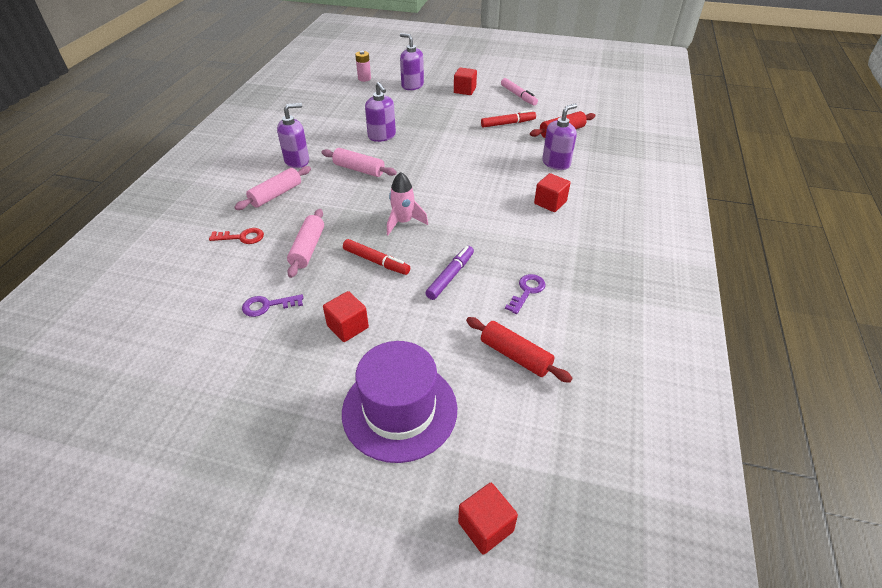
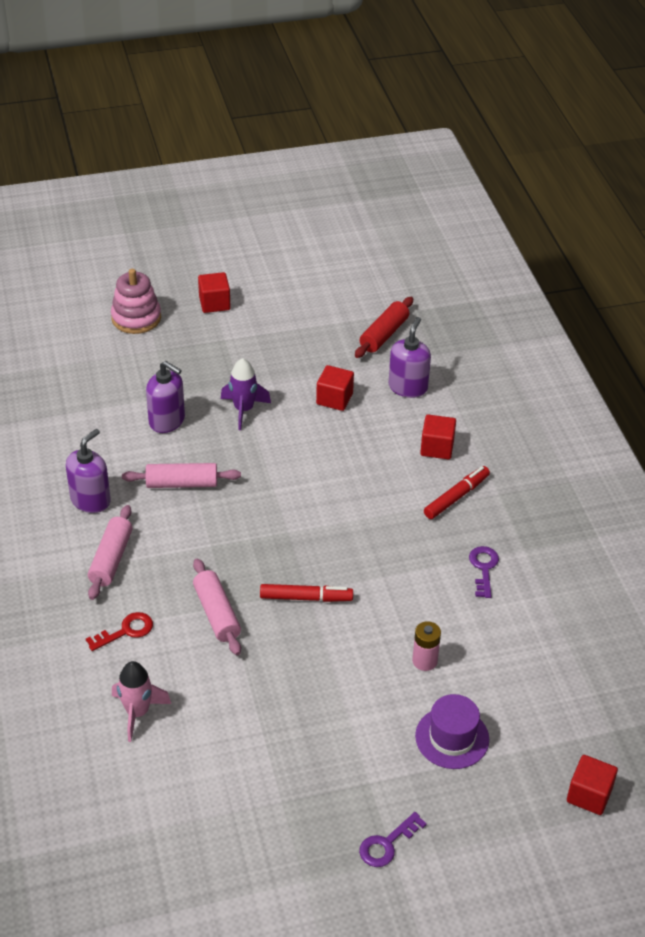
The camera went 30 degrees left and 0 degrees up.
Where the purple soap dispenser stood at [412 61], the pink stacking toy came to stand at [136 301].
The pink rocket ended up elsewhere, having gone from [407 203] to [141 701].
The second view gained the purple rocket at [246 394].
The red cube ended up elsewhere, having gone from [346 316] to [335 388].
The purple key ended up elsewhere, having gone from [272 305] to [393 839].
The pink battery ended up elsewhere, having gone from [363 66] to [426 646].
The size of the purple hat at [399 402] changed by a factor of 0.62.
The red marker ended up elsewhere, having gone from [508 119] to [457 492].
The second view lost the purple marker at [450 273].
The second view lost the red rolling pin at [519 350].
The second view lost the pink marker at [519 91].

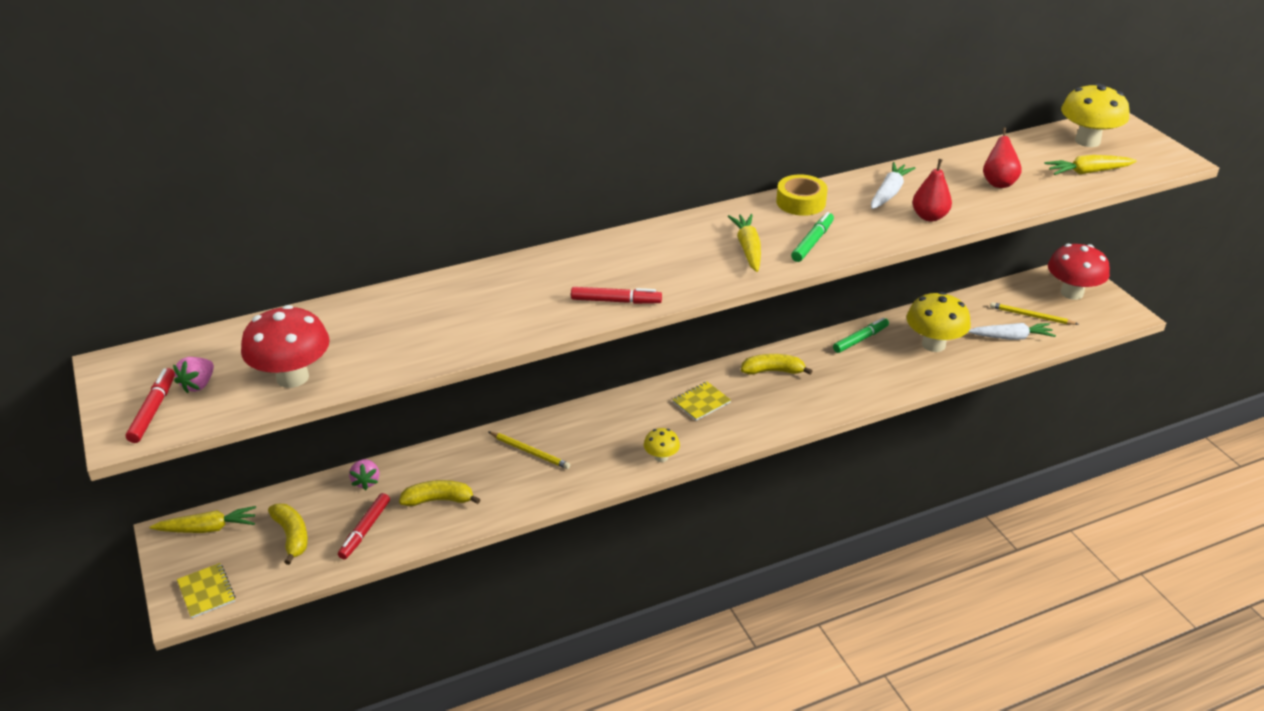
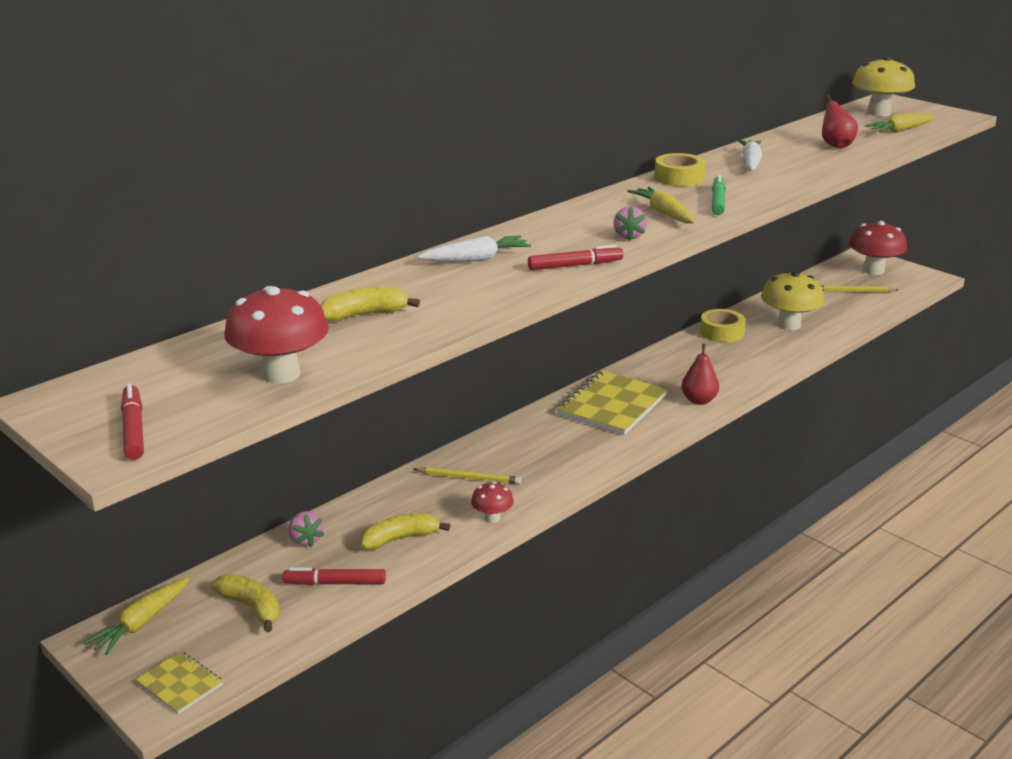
The camera went 20 degrees left and 10 degrees down.
The yellow carrot at [202 519] ended up facing another way, 150 degrees clockwise from before.
The red marker at [364 526] ended up facing another way, 90 degrees clockwise from before.
The yellow banana ended up elsewhere, having gone from [777 364] to [370 304].
The white carrot ended up elsewhere, having gone from [1012 331] to [474 249].
The second view gained the red mushroom at [492 502].
The size of the yellow notebook at [701 401] changed by a factor of 1.94.
The pink strawberry ended up elsewhere, having gone from [193 375] to [630 223].
The red pear ended up elsewhere, having gone from [932 190] to [700 374].
Where the green marker stood at [861 335], the yellow tape came to stand at [723 325].
The second view lost the yellow mushroom at [662 445].

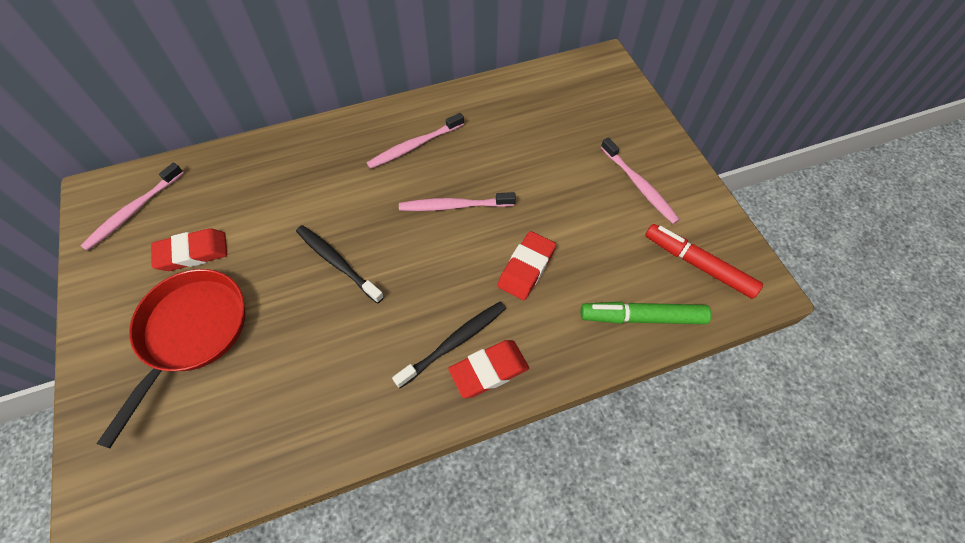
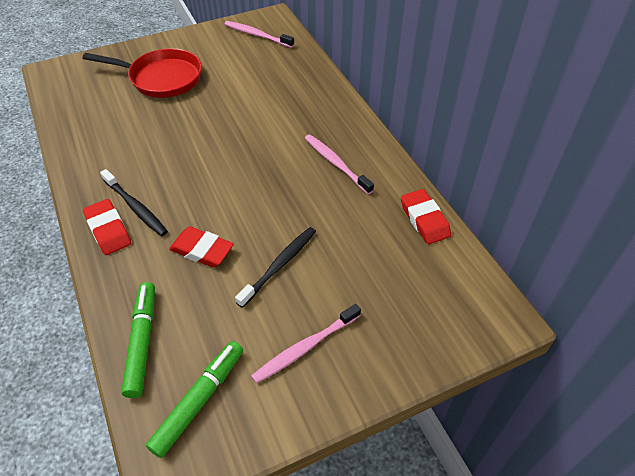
The camera went 85 degrees right and 10 degrees down.
What was the red marker at [704 261] turned into the green marker at [194 399].
The black toothbrush ended up elsewhere, having gone from [340 264] to [275 267].
The red eraser ended up elsewhere, having gone from [189 249] to [426 216].
The second view lost the pink toothbrush at [457 201].

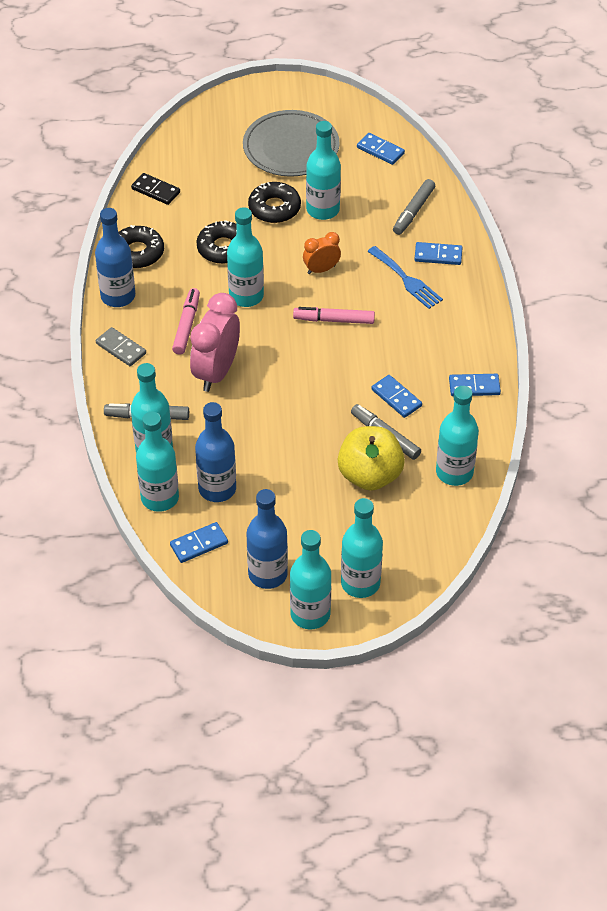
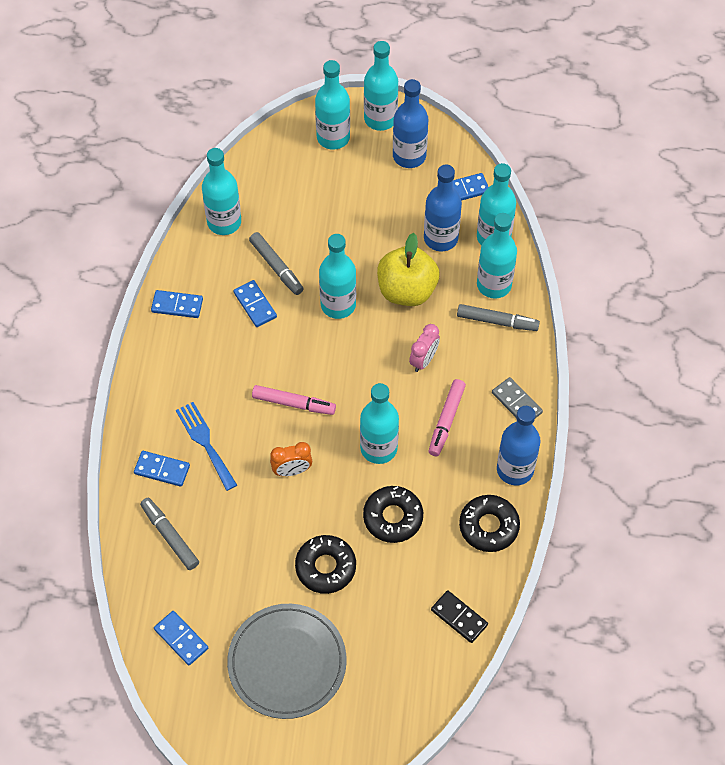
The camera went 170 degrees left and 10 degrees up.
The grey marker at [414 207] ended up facing another way, 75 degrees counterclockwise from before.
The turquoise bottle ended up elsewhere, having gone from [323 170] to [337 276].
The yellow apple ended up elsewhere, having gone from [371 458] to [408 269].
The size of the pink clock at [215 342] changed by a factor of 0.54.

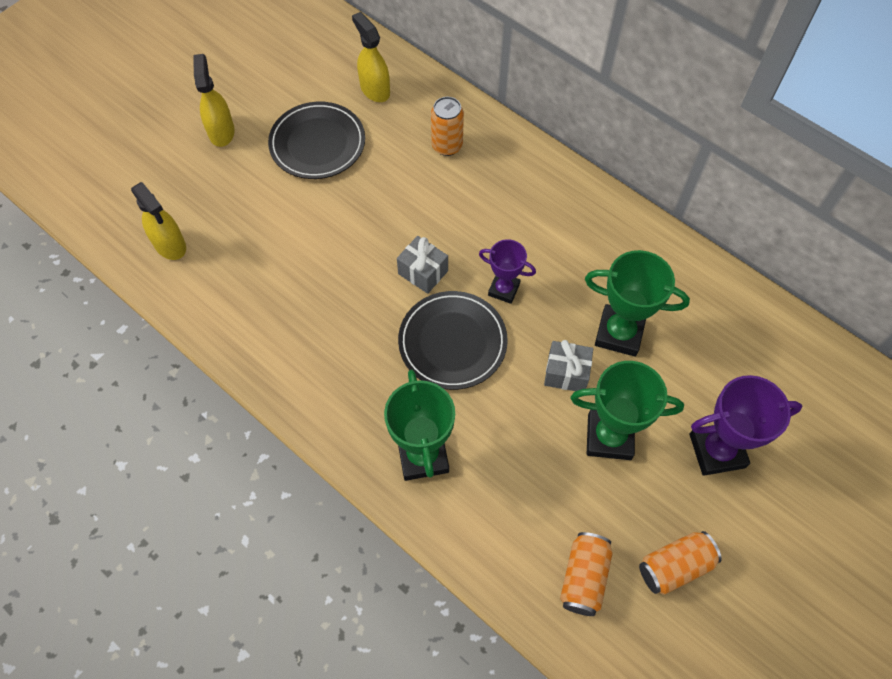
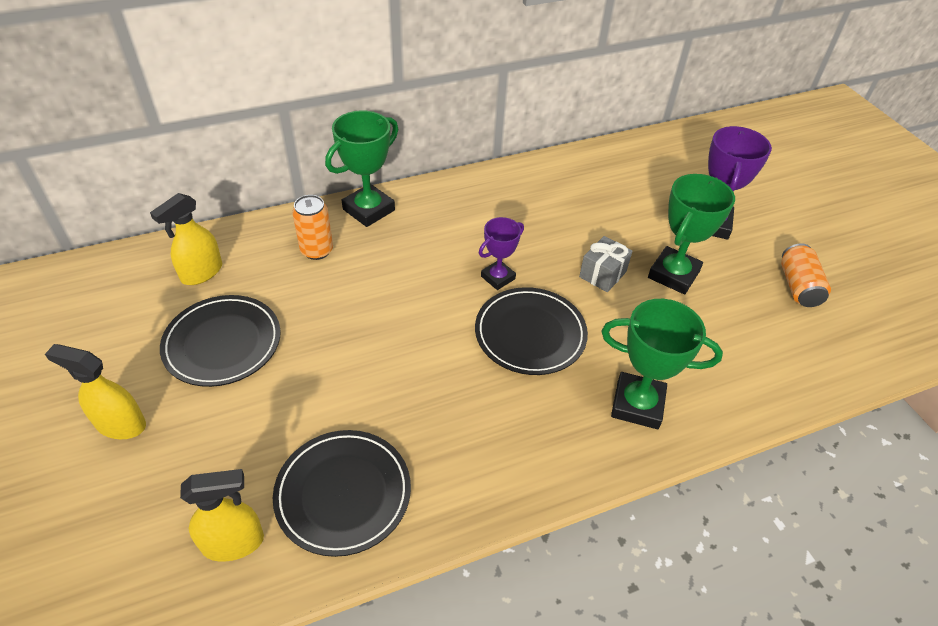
The camera went 65 degrees left and 15 degrees down.
The yellow spray bottle at [371 57] ended up facing another way, 45 degrees counterclockwise from before.
The second view gained the black plate at [342 493].
The green trophy ended up elsewhere, having gone from [637 303] to [361 168].
The second view lost the grey gift at [422 265].
The second view lost the orange can at [586 574].

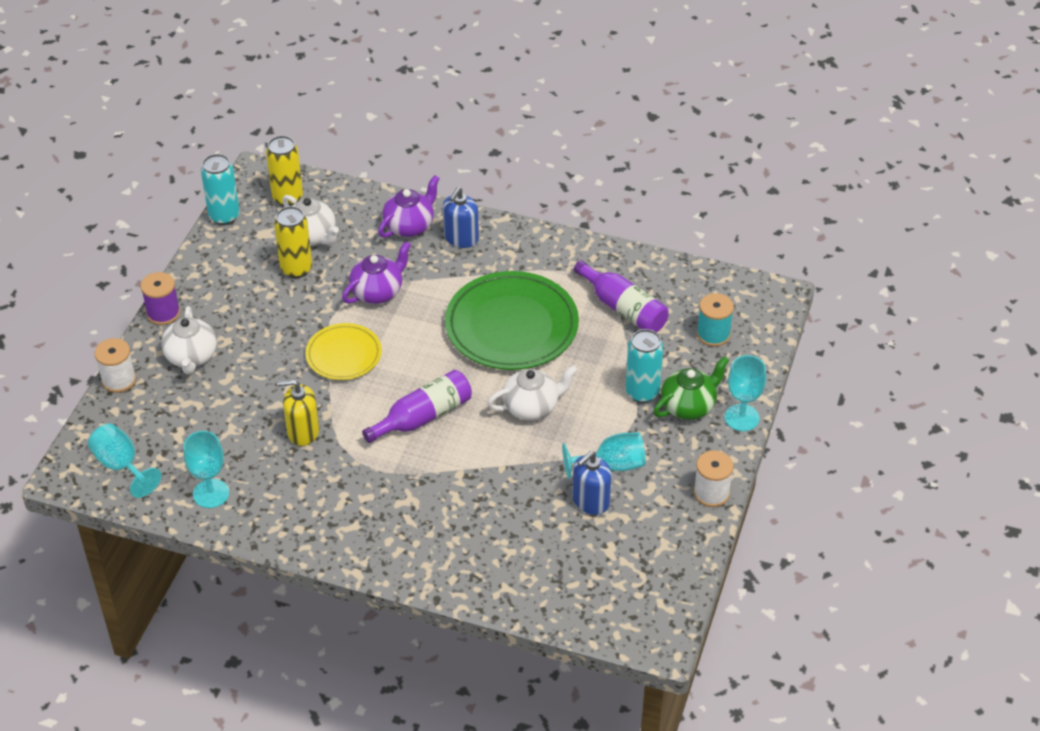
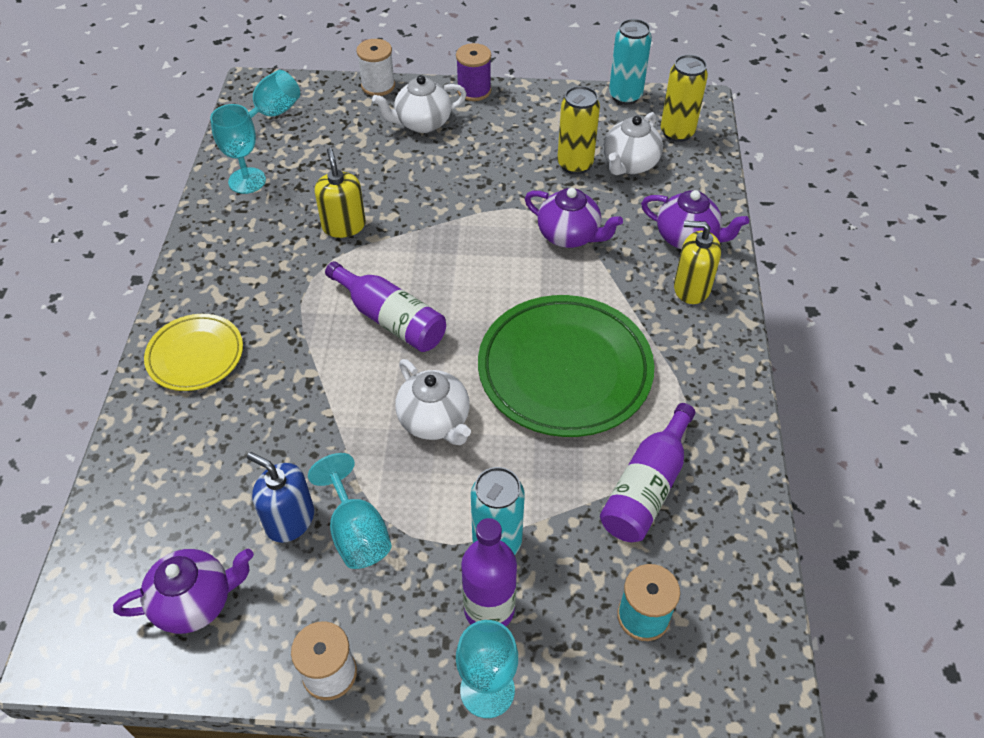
The camera went 75 degrees right and 5 degrees up.
The second view gained the purple teapot at [183 591].
The yellow plate ended up elsewhere, having gone from [343 351] to [193 352].
Where the green teapot stood at [691 388], the purple bottle came to stand at [489 572].
What was the blue soap dispenser at [461 217] turned into the yellow soap dispenser at [697 262].

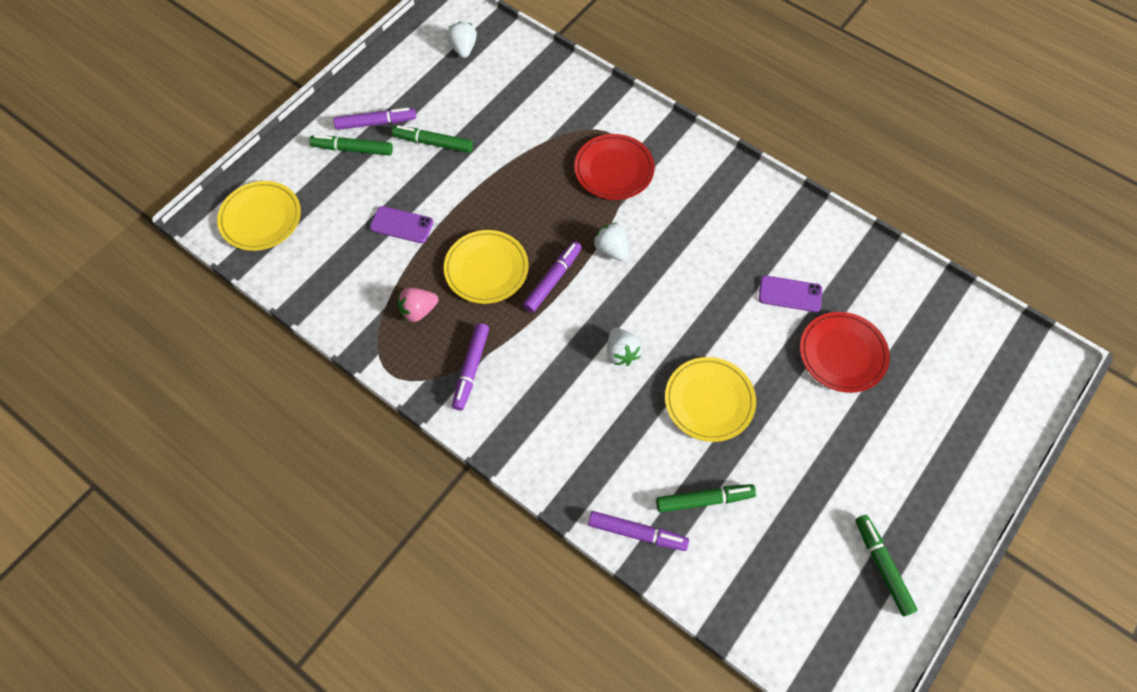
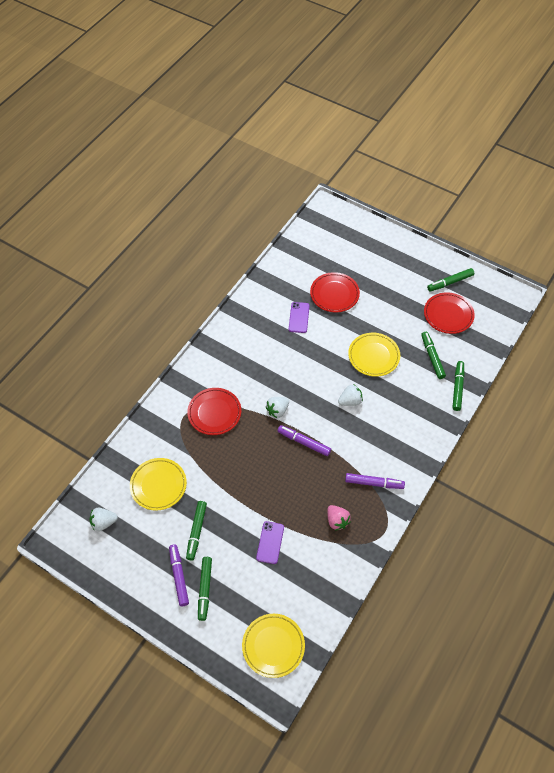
The camera went 95 degrees left and 5 degrees down.
The yellow plate ended up elsewhere, having gone from [486 267] to [158 484].
The second view gained the red plate at [449 313].
What was the purple marker at [638 531] turned into the green marker at [458 386].

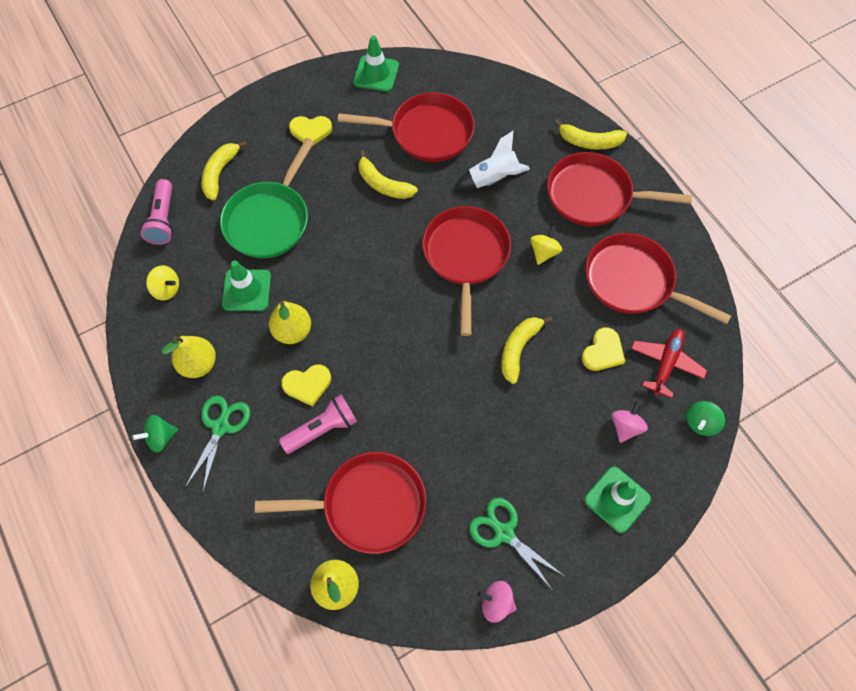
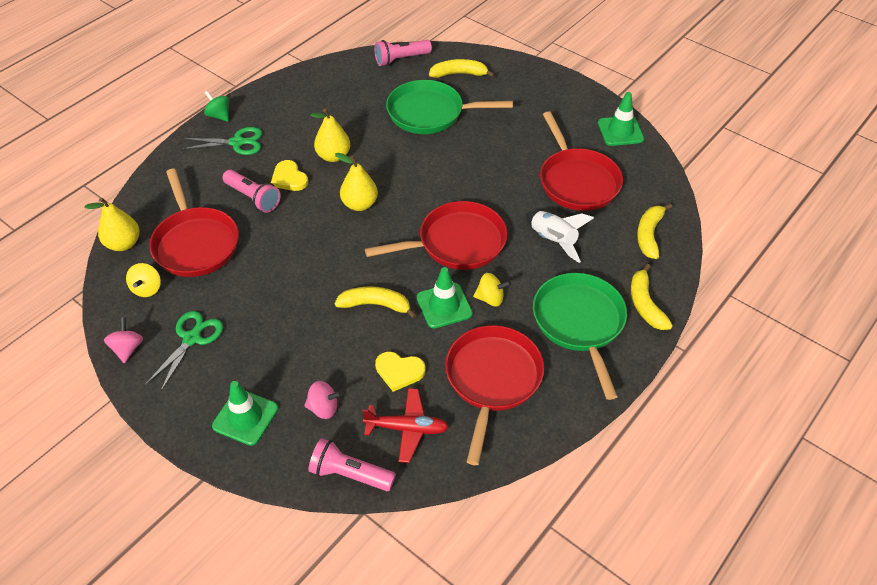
The camera went 70 degrees right and 15 degrees down.
The yellow spinning top ended up elsewhere, having gone from [162 282] to [143 280].
Where the green spinning top stood at [705 418], the pink flashlight came to stand at [352 464].
The yellow pear ended up elsewhere, having gone from [189 357] to [356 182].
The green traffic cone ended up elsewhere, having gone from [246 285] to [444 297].
What was the red pan at [619 189] turned into the green pan at [580 336].
The yellow banana ended up elsewhere, having gone from [388 174] to [654 231].
The second view lost the yellow heart at [310 131].

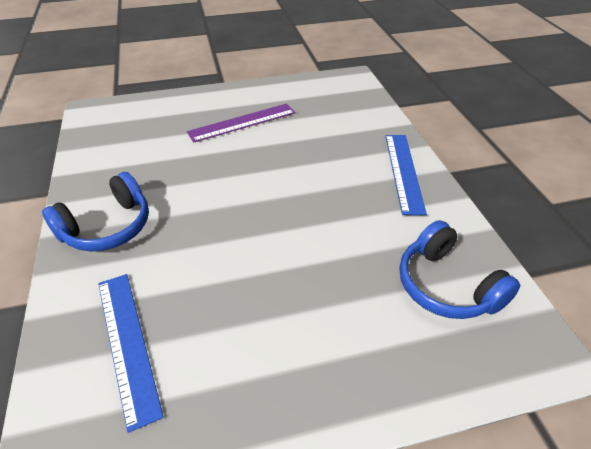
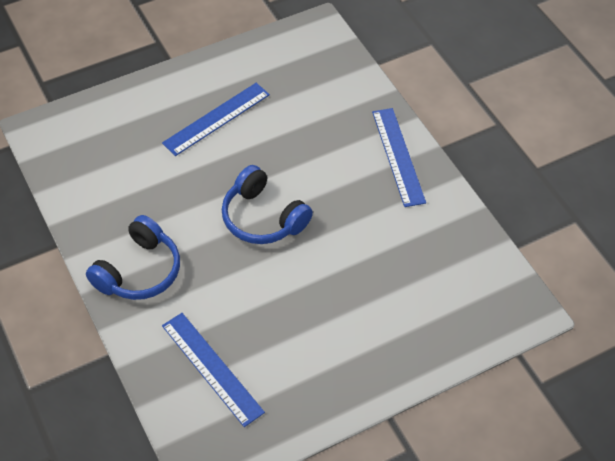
The camera went 15 degrees left and 10 degrees up.
What was the purple ruler at [241 123] turned into the blue ruler at [216 119].
The blue headphones ended up elsewhere, having gone from [460 269] to [267 204].

